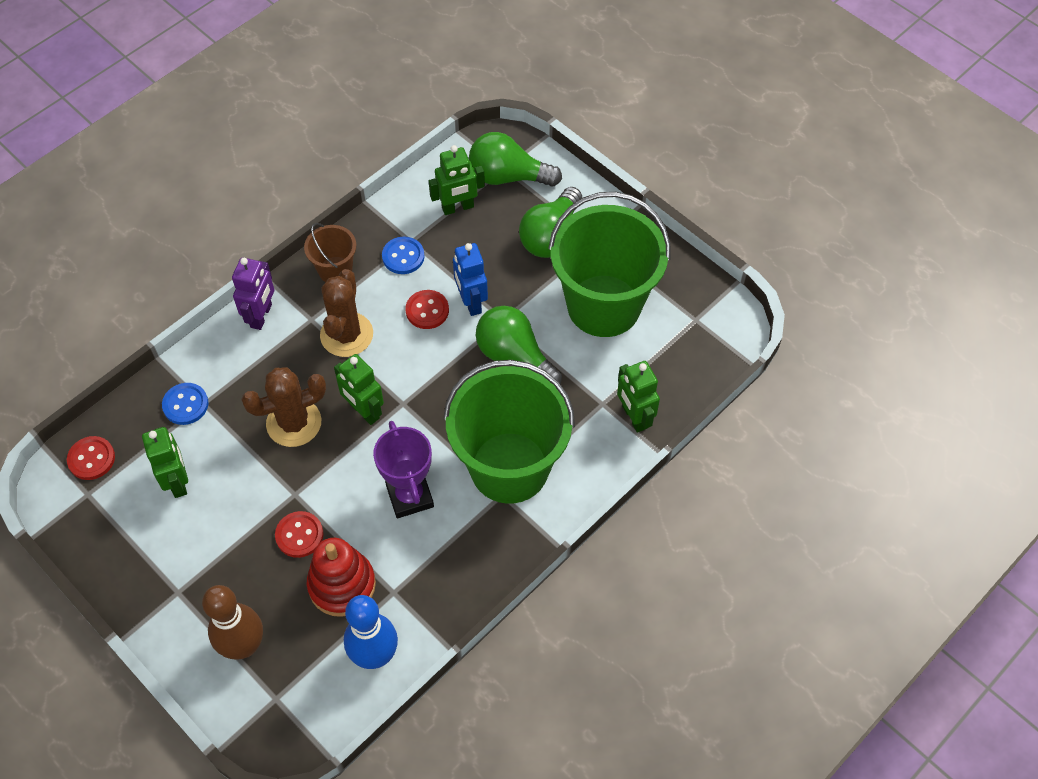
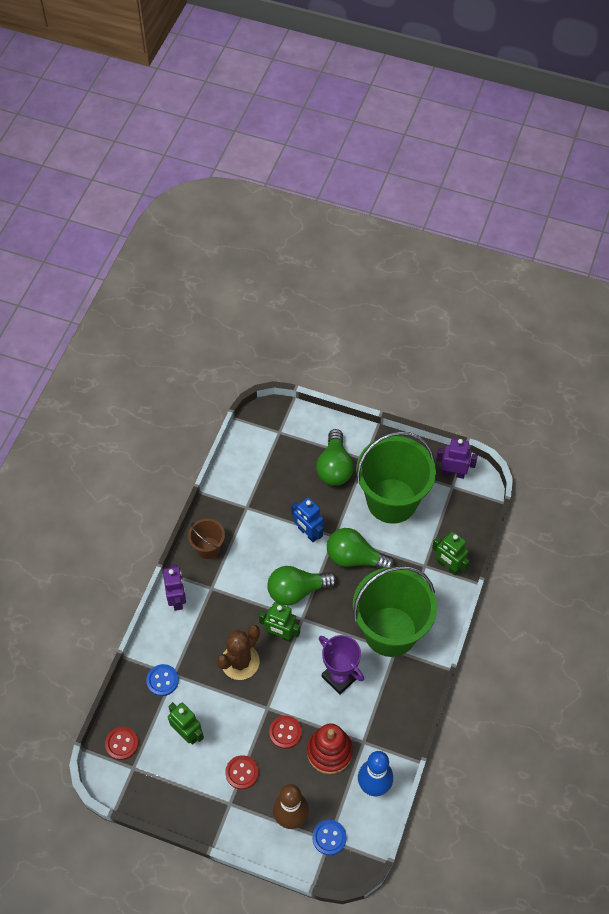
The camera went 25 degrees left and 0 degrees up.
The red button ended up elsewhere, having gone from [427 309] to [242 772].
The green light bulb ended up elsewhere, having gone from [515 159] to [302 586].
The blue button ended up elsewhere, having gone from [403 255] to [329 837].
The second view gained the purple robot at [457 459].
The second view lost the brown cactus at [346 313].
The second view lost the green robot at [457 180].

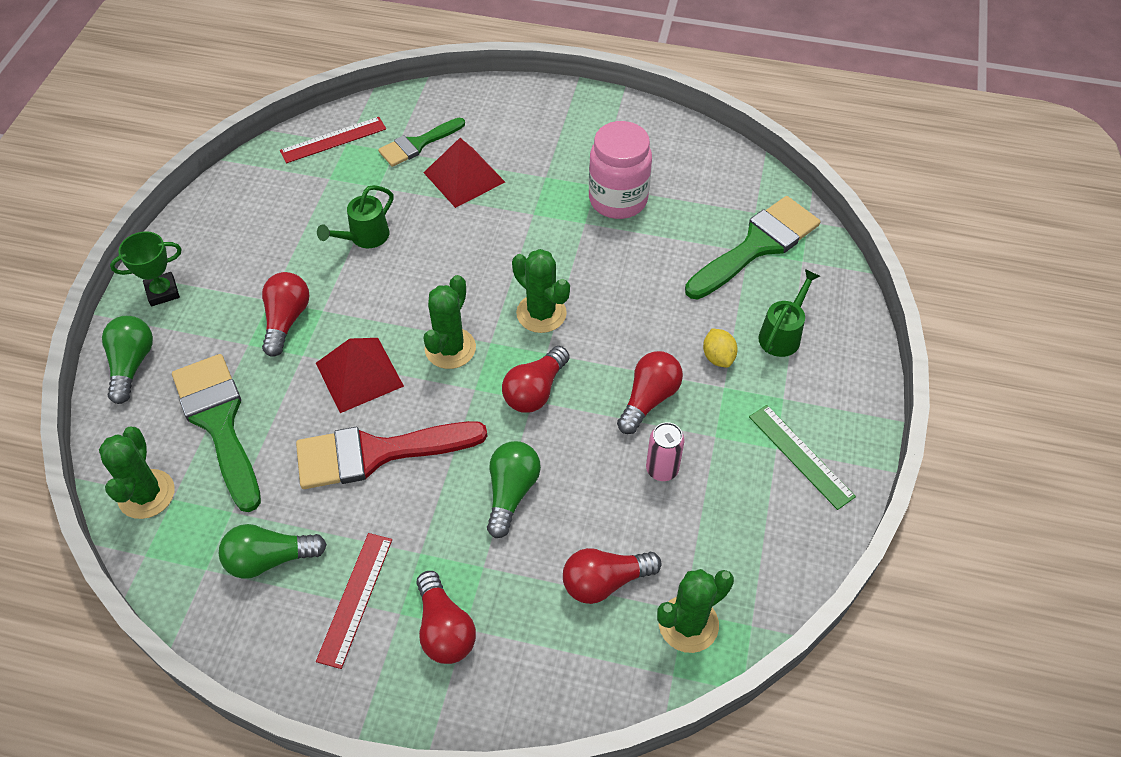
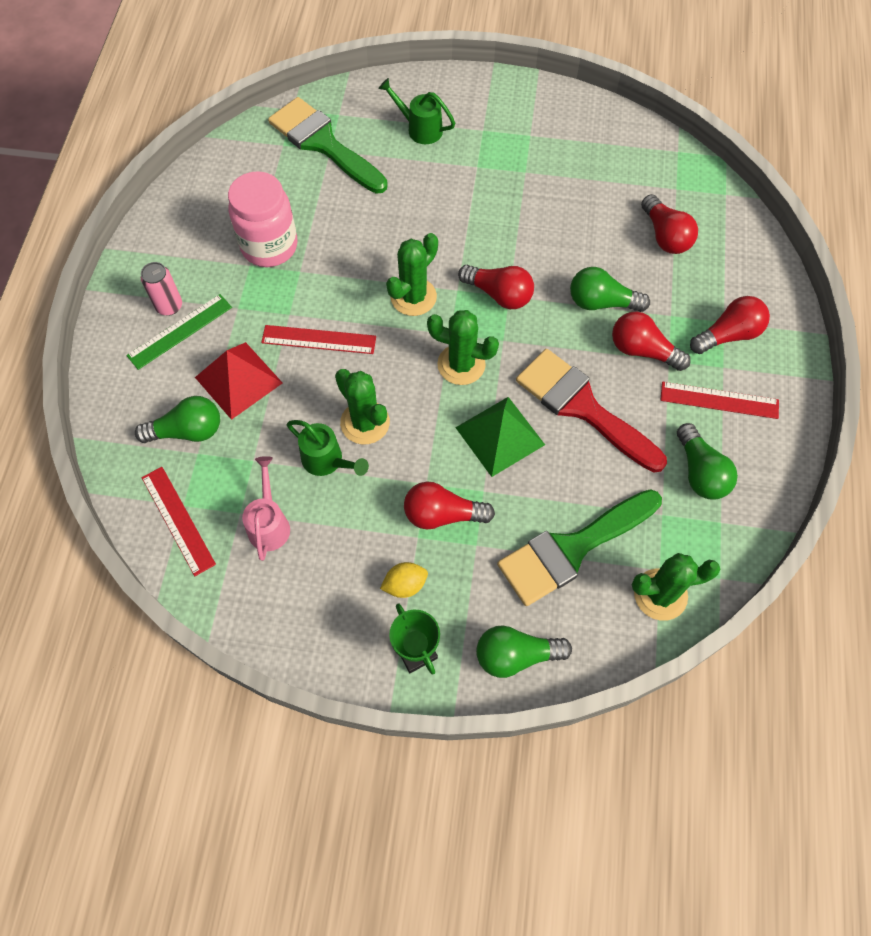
The camera went 95 degrees left and 10 degrees up.
The green ruler ended up elsewhere, having gone from [802 457] to [179 332].
Where the green brush stood at [421 142], the green light bulb came to stand at [177 419].
The pink can ended up elsewhere, having gone from [665 451] to [161 289].
The second view gained the pink watering can at [266 508].
The second view gained the red ruler at [318 339].
The green cactus ended up elsewhere, having gone from [695 611] to [362 406].
The yellow lemon ended up elsewhere, having gone from [720 348] to [404 580].
What was the red pyramid at [360 375] turned into the green pyramid at [500 437].
The red brush at [391 455] ended up facing another way, 150 degrees clockwise from before.
The red light bulb ended up elsewhere, having gone from [650 392] to [651 341].

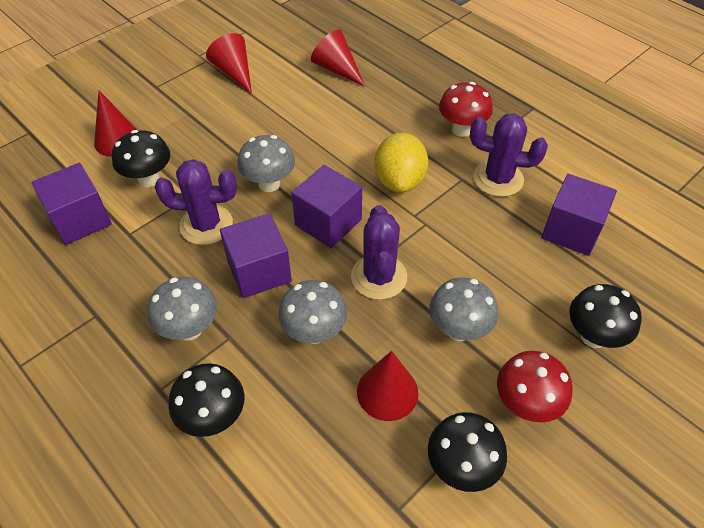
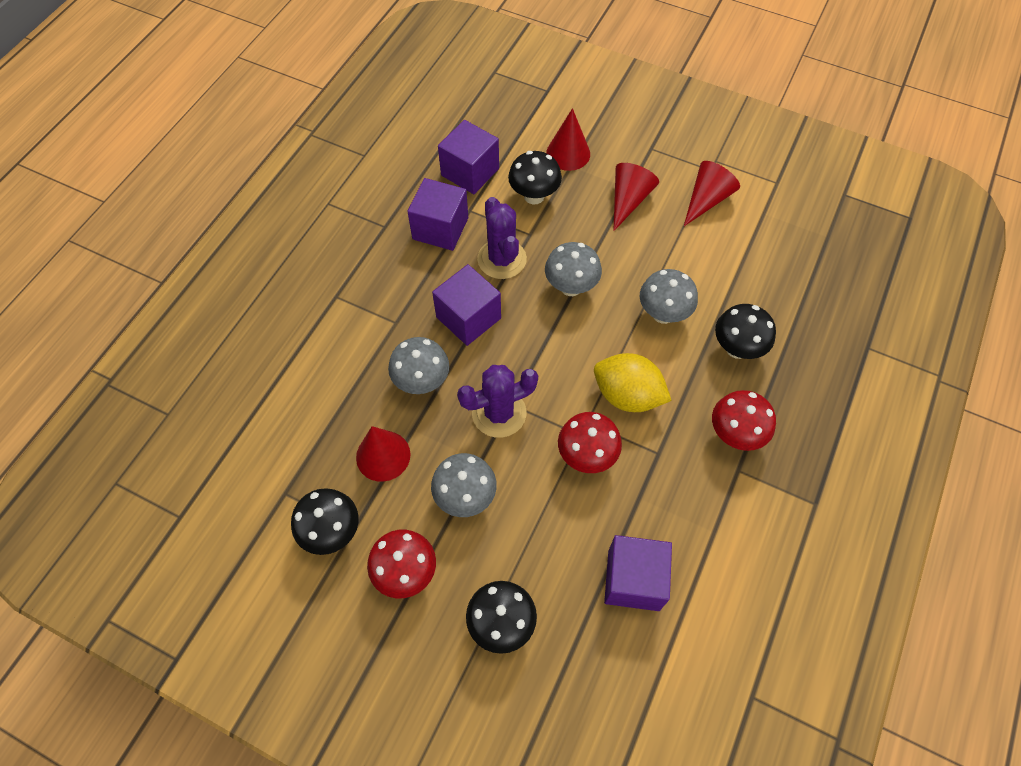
The camera went 70 degrees right and 10 degrees up.
The purple cube ended up elsewhere, having gone from [327 206] to [437 214].
The second view gained the red mushroom at [590 442].
The yellow lemon at [401 162] ended up facing another way, 45 degrees clockwise from before.
The red cone ended up elsewhere, having gone from [338 57] to [636 197].
The grey mushroom ended up elsewhere, having gone from [182 308] to [669 296].
The black mushroom ended up elsewhere, having gone from [207 400] to [745 331].
The second view lost the purple cactus at [509 155].

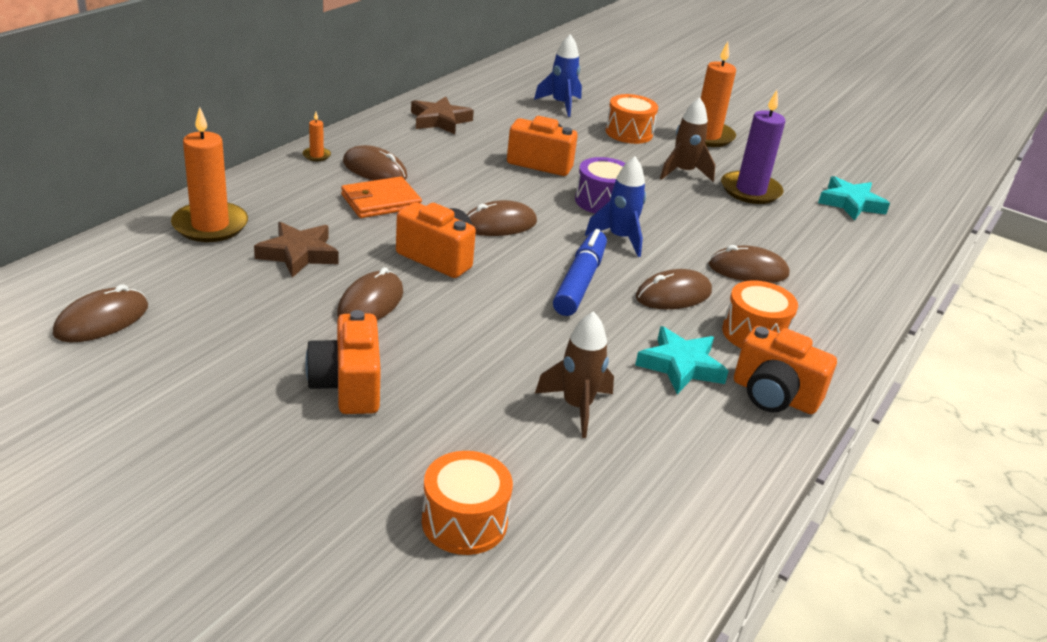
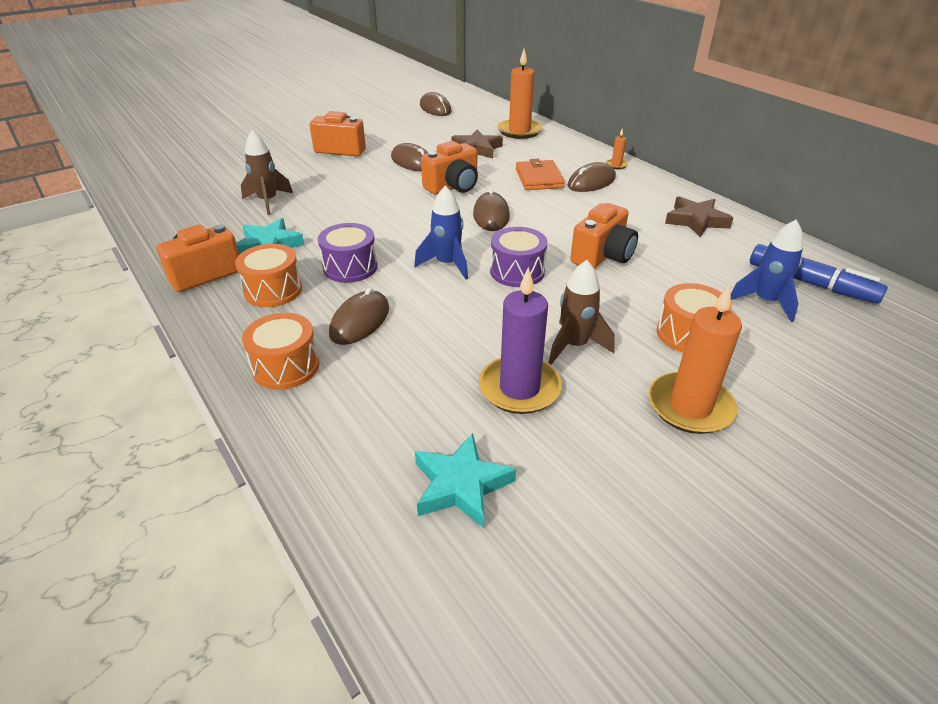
The camera went 115 degrees right and 5 degrees up.
The orange drum ended up elsewhere, having gone from [467 503] to [281 351].
Where the brown mouse stood at [674 289], the purple drum came to stand at [348 253].
The blue marker ended up elsewhere, having gone from [580 272] to [819 274].

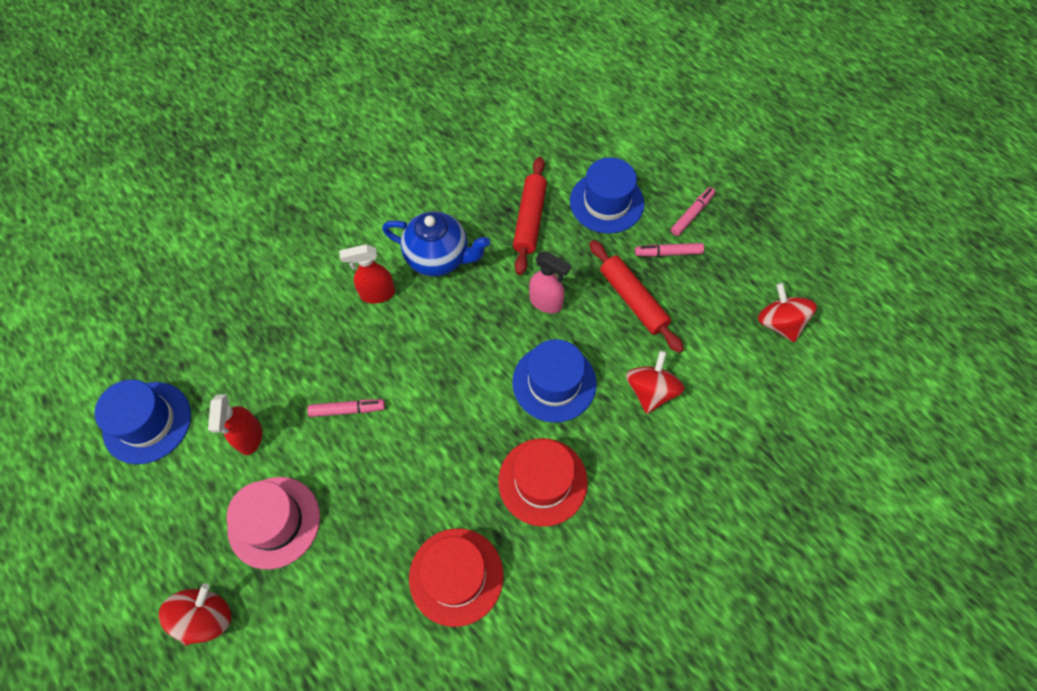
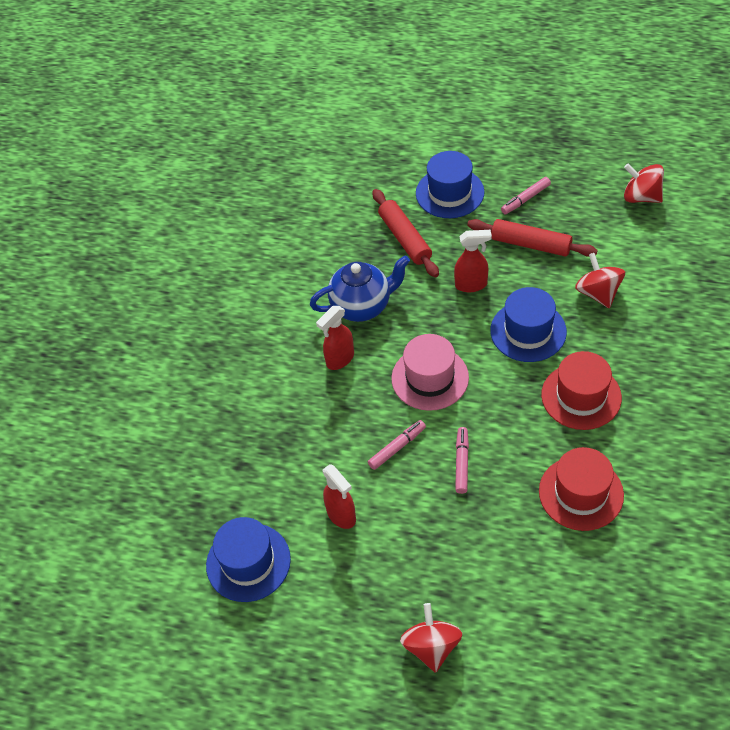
The camera went 30 degrees left and 10 degrees down.
The pink hat ended up elsewhere, having gone from [273 523] to [430 372].
What was the pink spray bottle at [550 282] turned into the red spray bottle at [473 261].
The pink marker ended up elsewhere, having gone from [693 211] to [462 460].

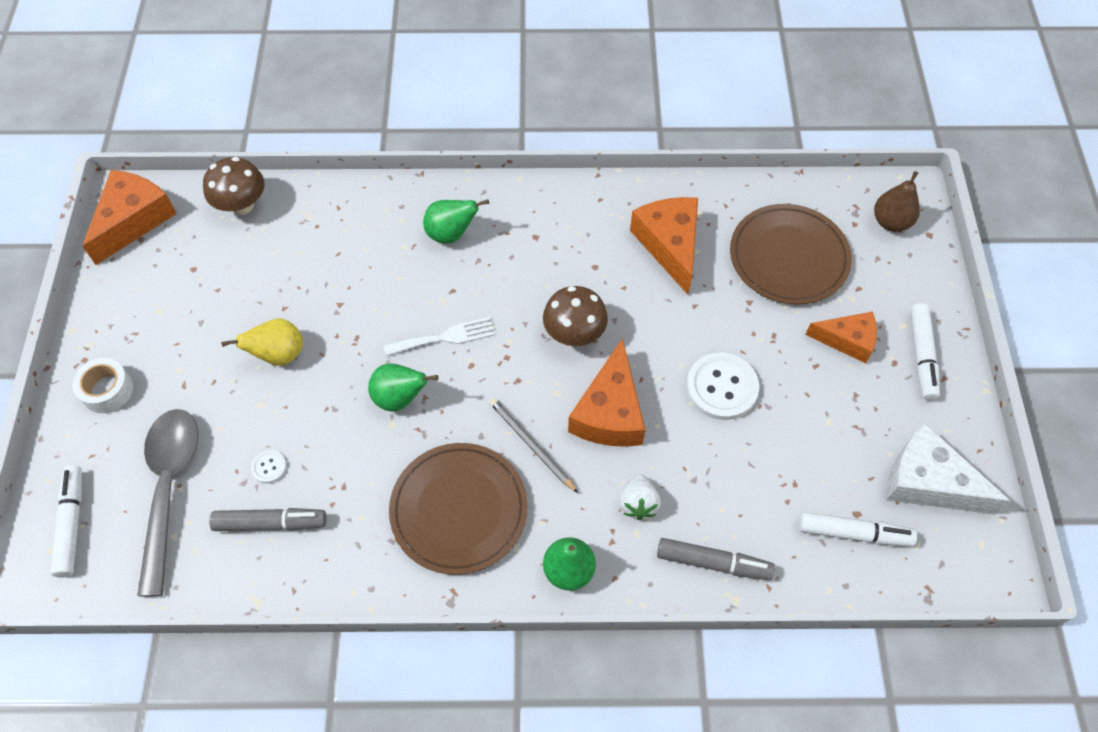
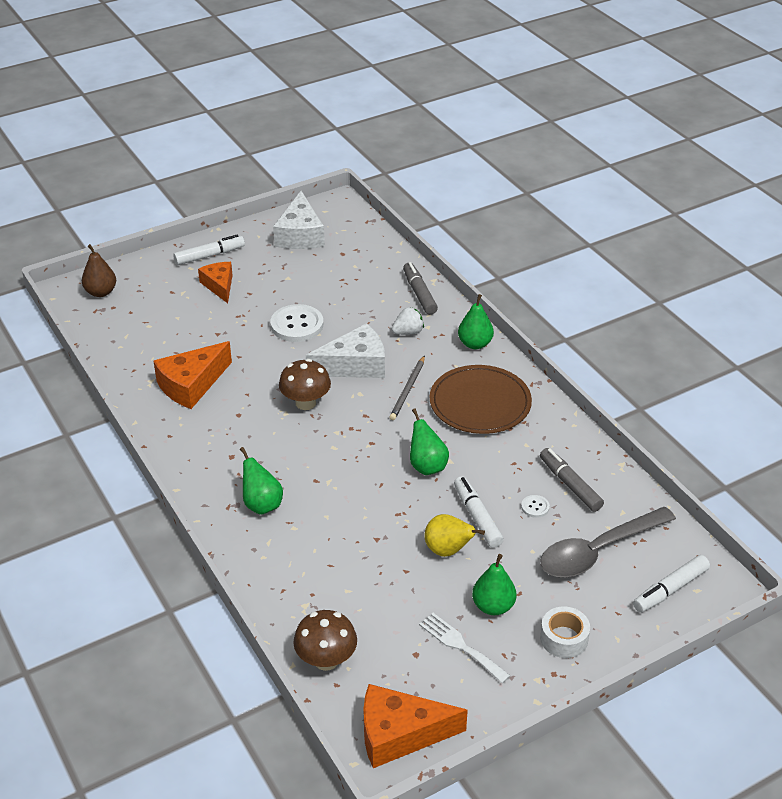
The camera went 120 degrees left and 20 degrees down.
What was the orange cheese at [607 392] turned into the white cheese at [345 350].
The white fork ended up elsewhere, having gone from [439 336] to [465 648].
The white marker ended up elsewhere, having gone from [858 529] to [479 512].
The second view gained the green pear at [494 584].
The second view lost the brown plate at [791 254].

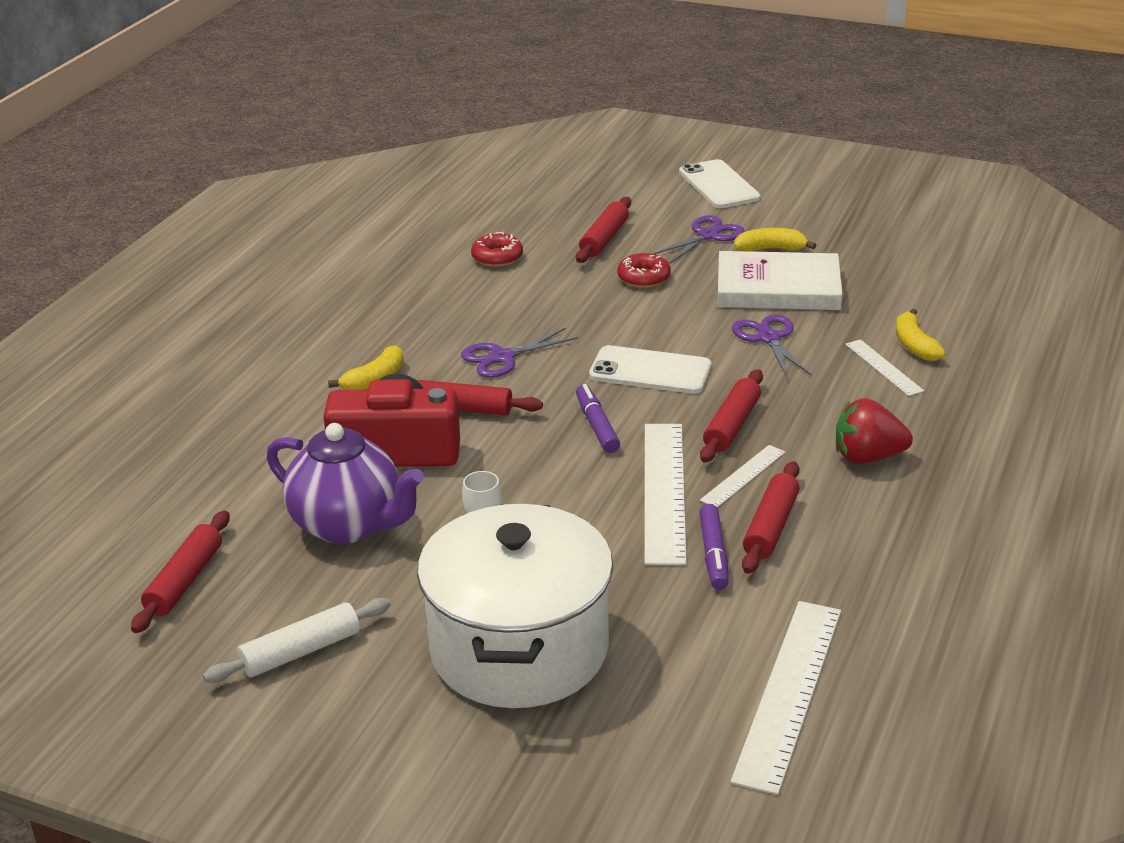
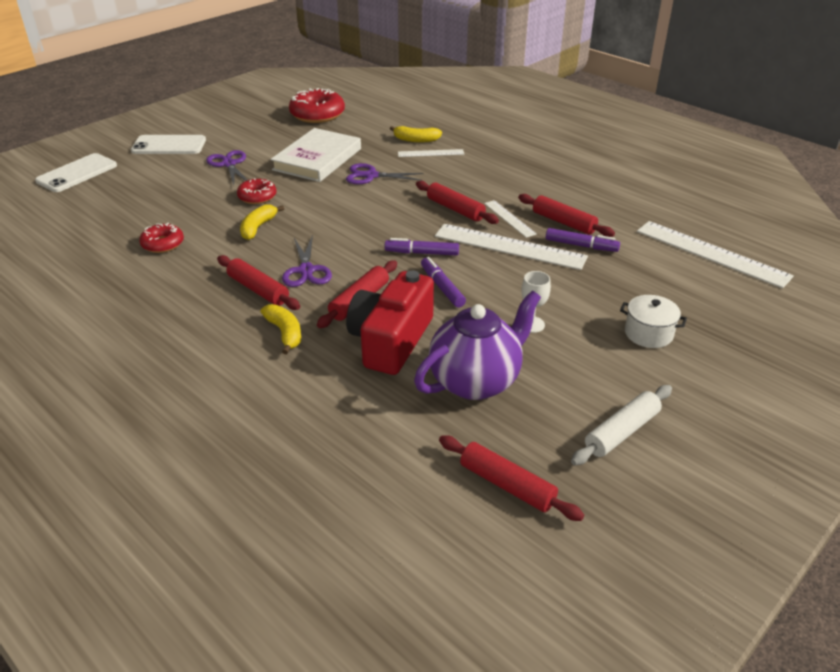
The camera went 70 degrees left and 5 degrees up.
The white phone ended up elsewhere, having gone from [650 369] to [76 172].
The red rolling pin ended up elsewhere, having gone from [603 230] to [258 282].
The yellow banana ended up elsewhere, having gone from [775 240] to [262 222].
The second view gained the red donut at [317 105].
The second view gained the purple marker at [443 282].
The white rolling pin at [297 640] ended up facing another way, 60 degrees clockwise from before.
The size of the white pot at [515 606] changed by a factor of 0.40.
The second view lost the red strawberry at [874 431].

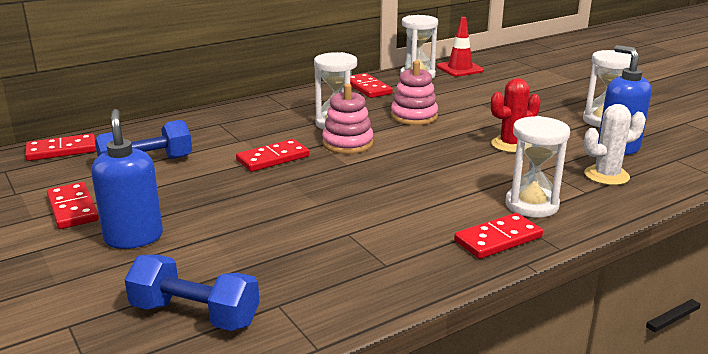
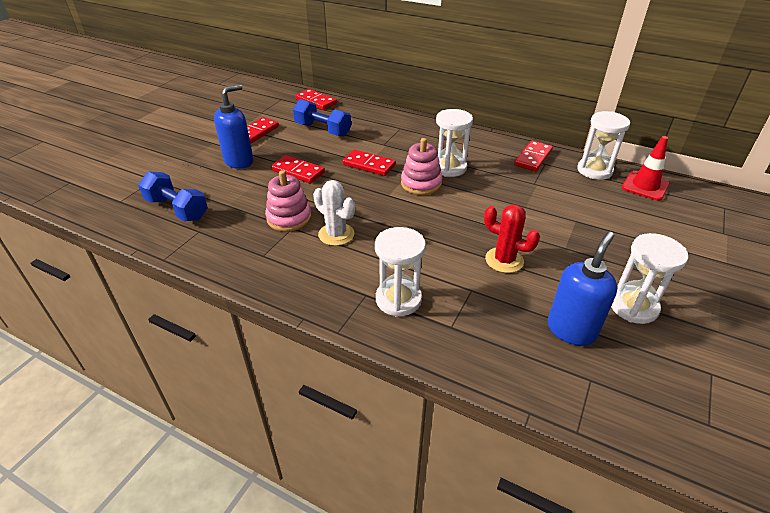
The camera went 60 degrees right and 15 degrees up.
The blue dumbbell at [191 292] ended up facing another way, 45 degrees counterclockwise from before.
The pink stacking toy ended up elsewhere, having gone from [414 93] to [288 201].
The red domino ended up elsewhere, having gone from [498 236] to [298 169].
The white cactus ended up elsewhere, having gone from [615 144] to [334 213].

